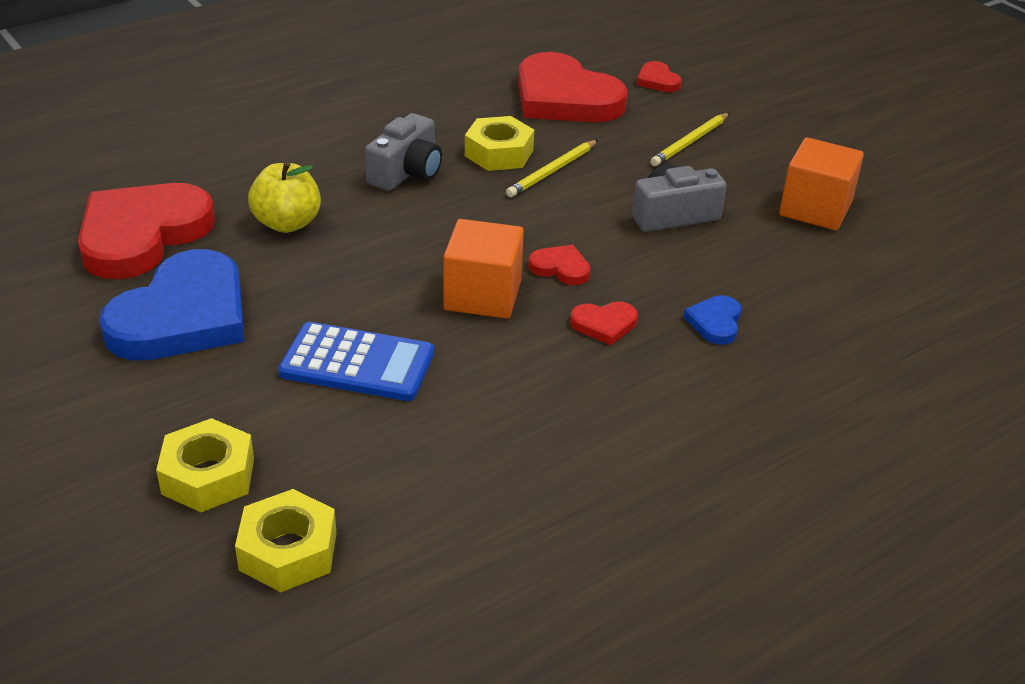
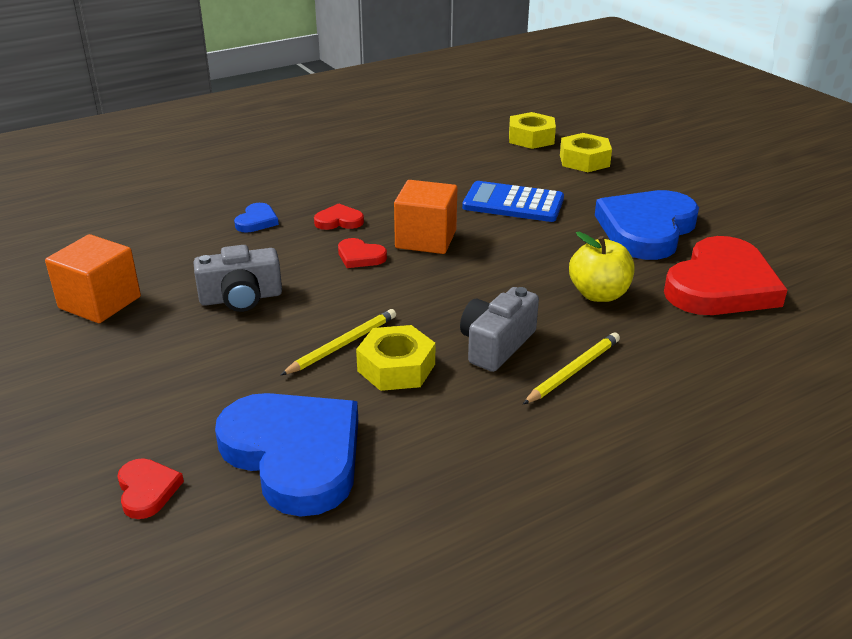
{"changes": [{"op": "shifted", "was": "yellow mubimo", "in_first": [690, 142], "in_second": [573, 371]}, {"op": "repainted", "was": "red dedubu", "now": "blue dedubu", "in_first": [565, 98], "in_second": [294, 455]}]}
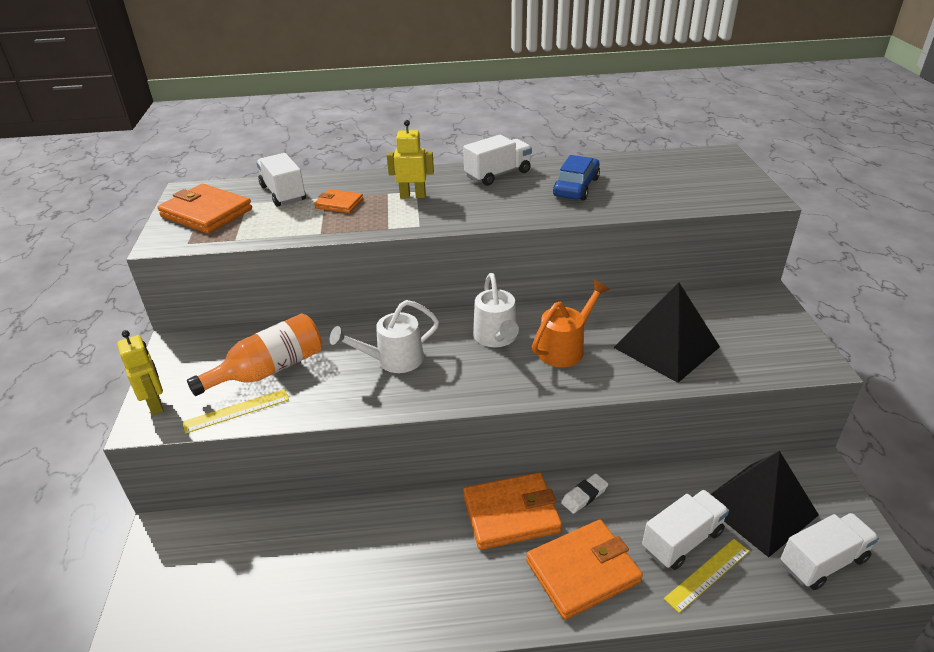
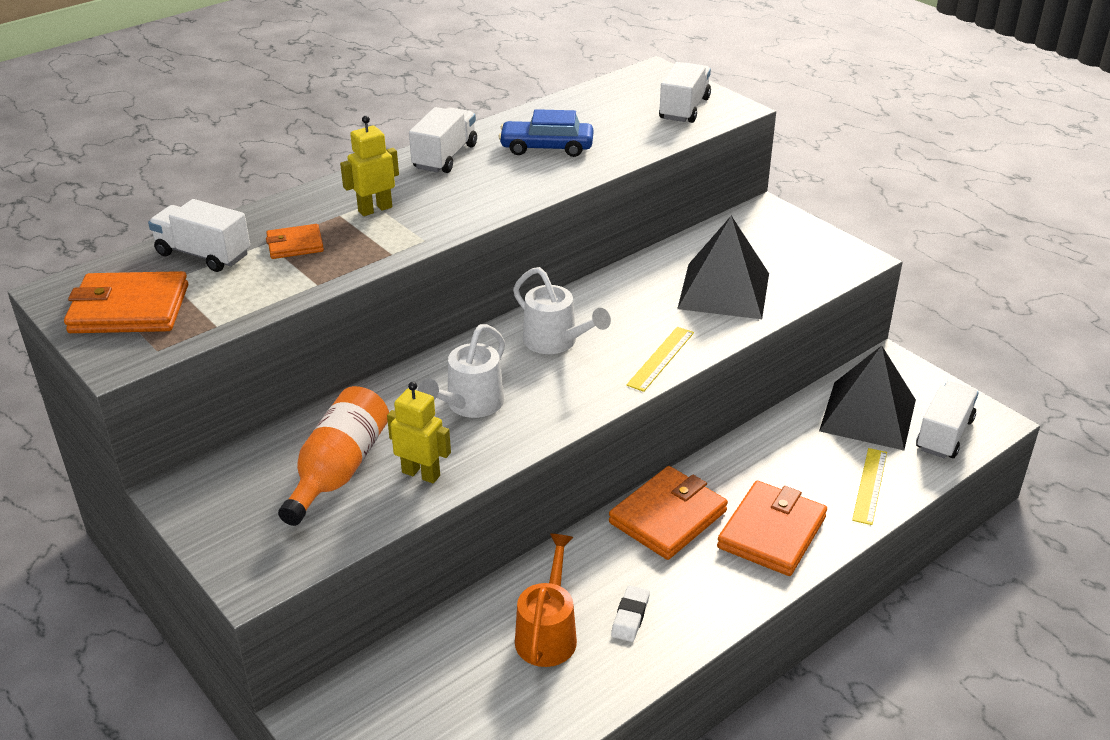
{"changes": [{"op": "shifted", "was": "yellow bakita", "in_first": [155, 404], "in_second": [421, 474]}, {"op": "shifted", "was": "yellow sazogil", "in_first": [236, 411], "in_second": [661, 358]}, {"op": "shifted", "was": "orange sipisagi", "in_first": [565, 348], "in_second": [548, 633]}, {"op": "shifted", "was": "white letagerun", "in_first": [584, 496], "in_second": [630, 617]}, {"op": "shifted", "was": "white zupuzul", "in_first": [682, 540], "in_second": [684, 109]}, {"op": "rotated", "was": "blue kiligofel", "in_first": [576, 187], "in_second": [546, 147], "clockwise": -75}]}
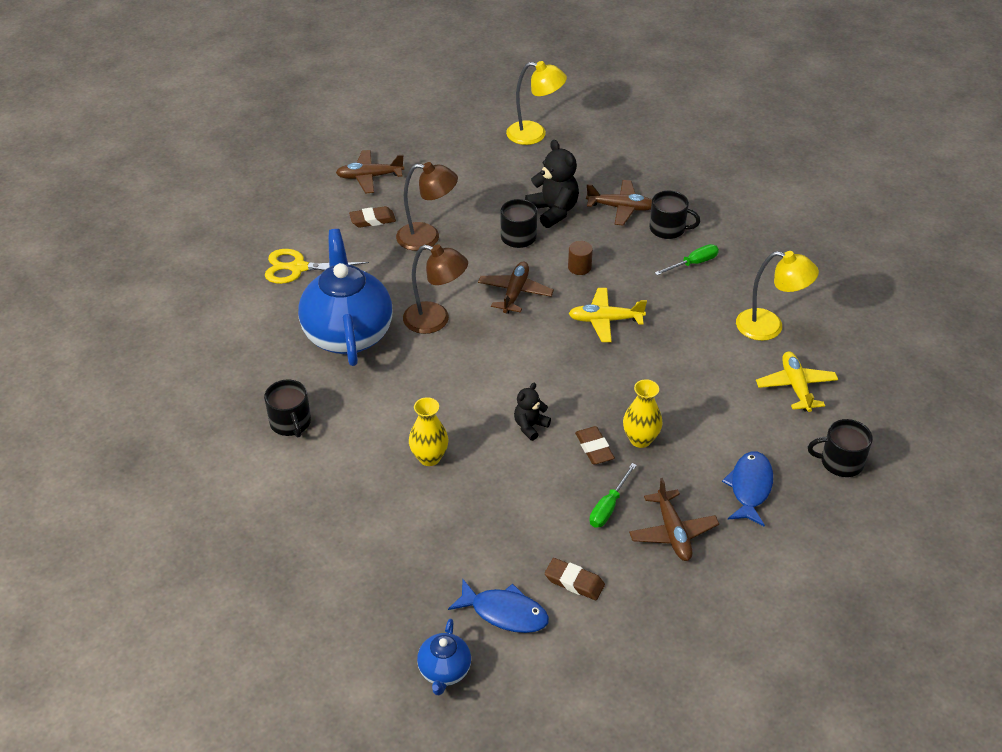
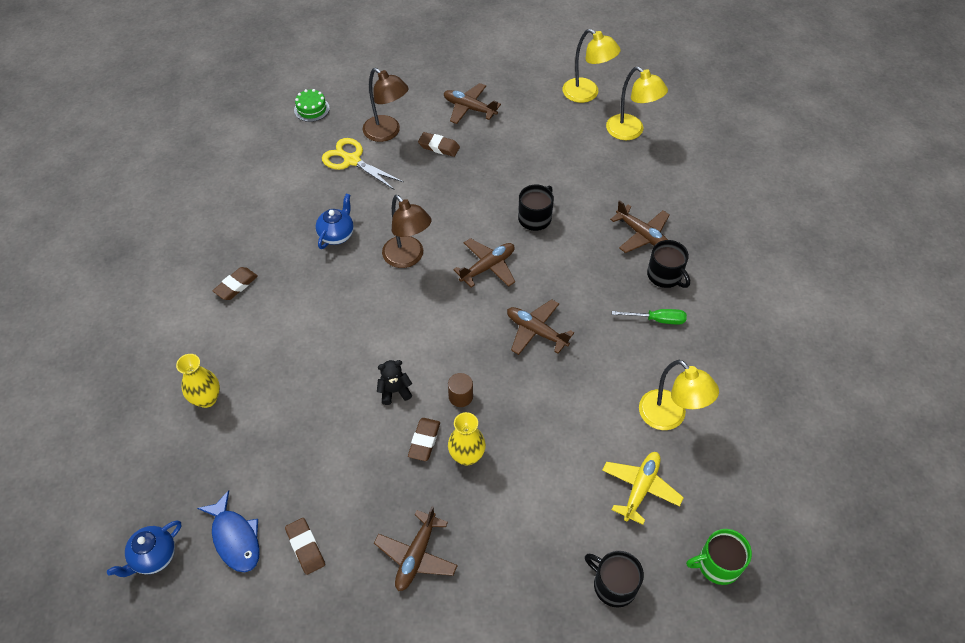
{"changes": [{"op": "gone", "was": "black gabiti", "in_first": [553, 211]}, {"op": "gone", "was": "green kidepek", "in_first": [608, 507]}, {"op": "gone", "was": "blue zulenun", "in_first": [750, 487]}, {"op": "new", "now": "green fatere", "in_second": [311, 109]}, {"op": "new", "now": "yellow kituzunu", "in_second": [587, 94]}, {"op": "new", "now": "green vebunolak", "in_second": [717, 564]}, {"op": "shifted", "was": "brown kituzunu", "in_first": [427, 238], "in_second": [387, 133]}, {"op": "shifted", "was": "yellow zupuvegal", "in_first": [429, 457], "in_second": [207, 399]}, {"op": "shifted", "was": "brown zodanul", "in_first": [579, 267], "in_second": [460, 396]}, {"op": "swapped", "was": "black vebunolak", "now": "brown letagerun", "in_first": [290, 423], "in_second": [236, 286]}, {"op": "repainted", "was": "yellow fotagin", "now": "brown fotagin", "in_first": [605, 320], "in_second": [536, 331]}, {"op": "scaled", "was": "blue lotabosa", "in_first": [348, 334], "in_second": [337, 235], "ratio": 0.46}]}
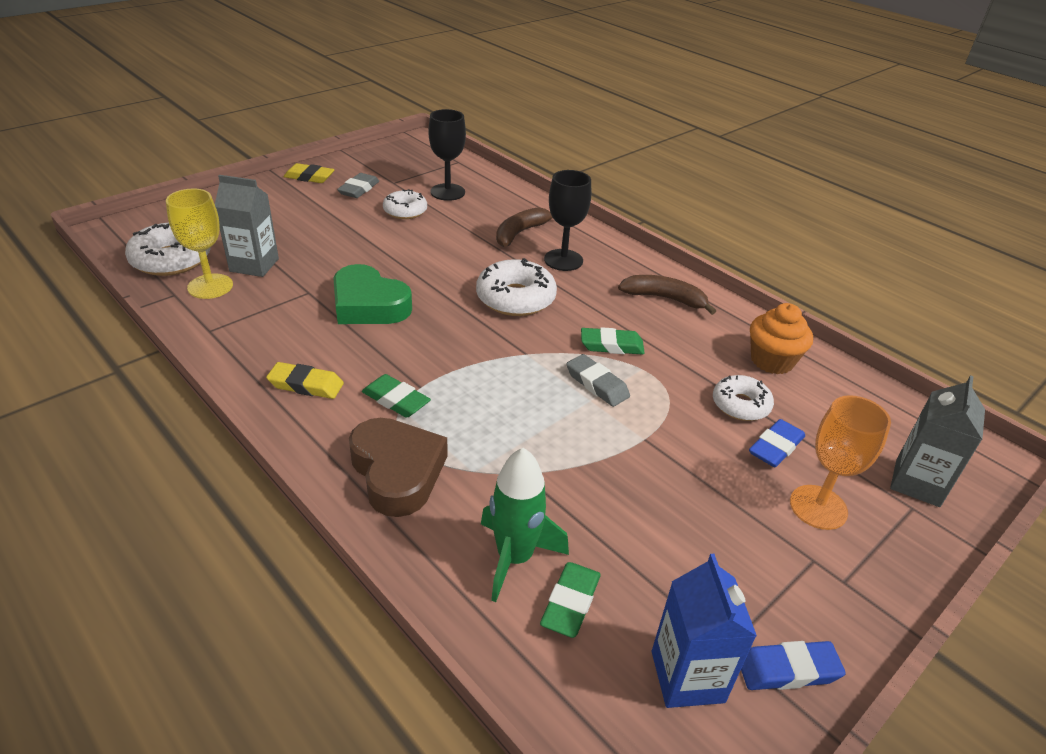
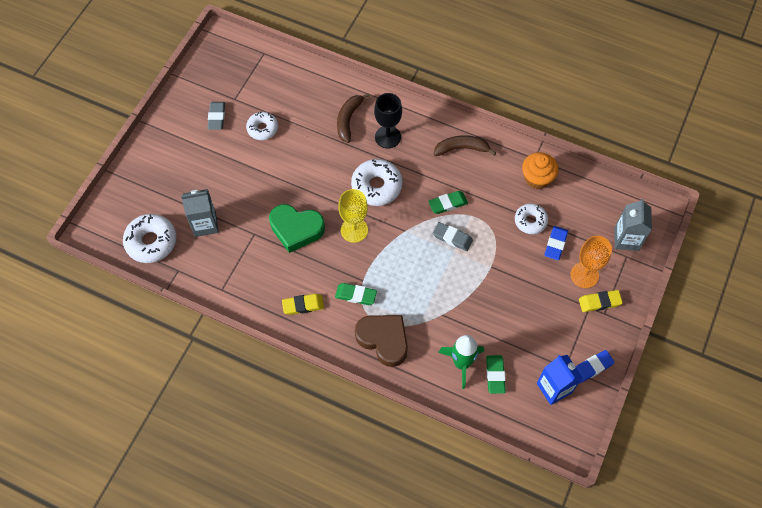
{"changes": [{"op": "gone", "was": "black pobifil", "in_first": [447, 192]}, {"op": "shifted", "was": "yellow pobifil", "in_first": [210, 286], "in_second": [354, 230]}, {"op": "shifted", "was": "yellow letagerun", "in_first": [309, 177], "in_second": [599, 302]}]}
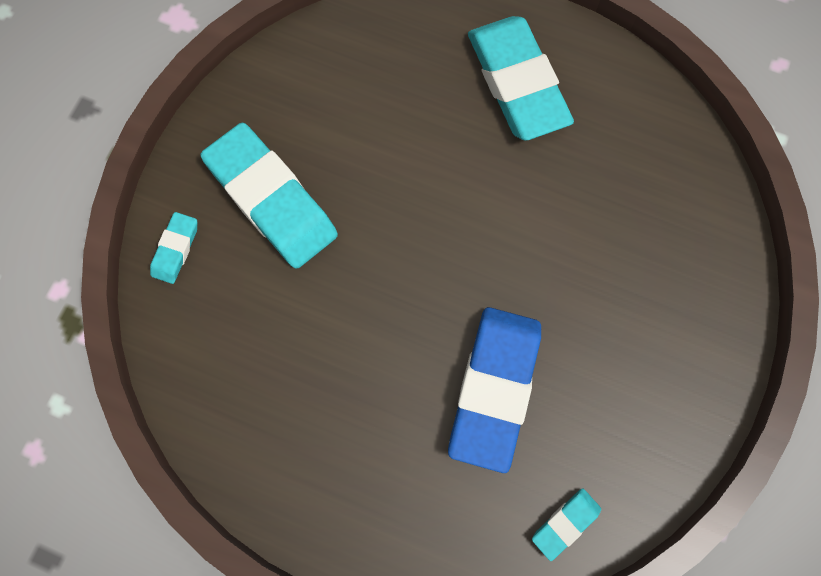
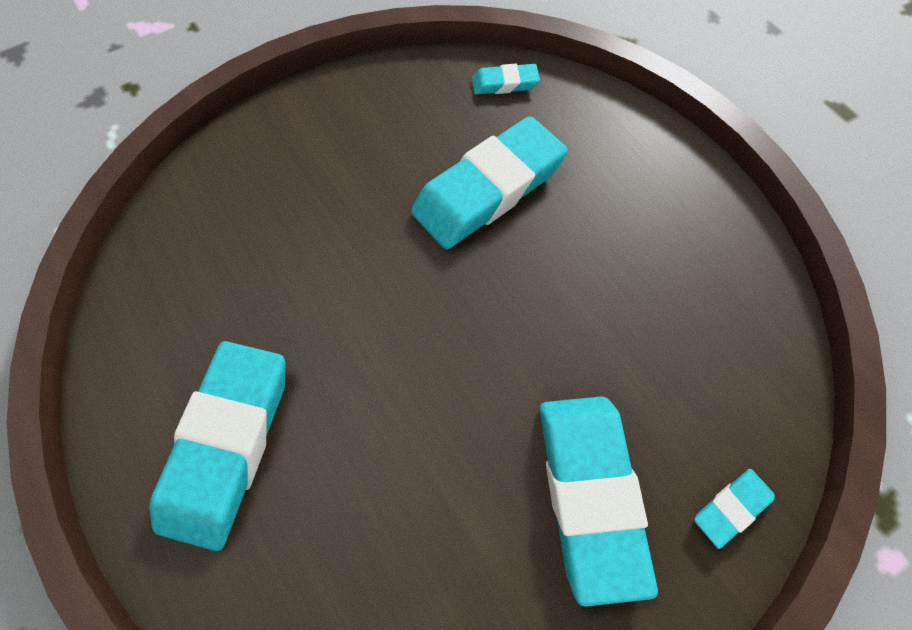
{"changes": [{"op": "repainted", "was": "blue letagerun", "now": "turquoise letagerun", "in_first": [494, 388], "in_second": [488, 190]}]}
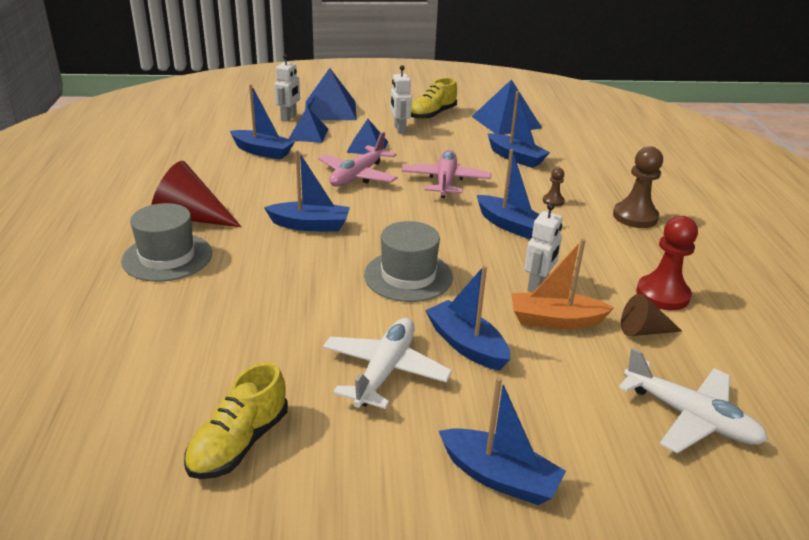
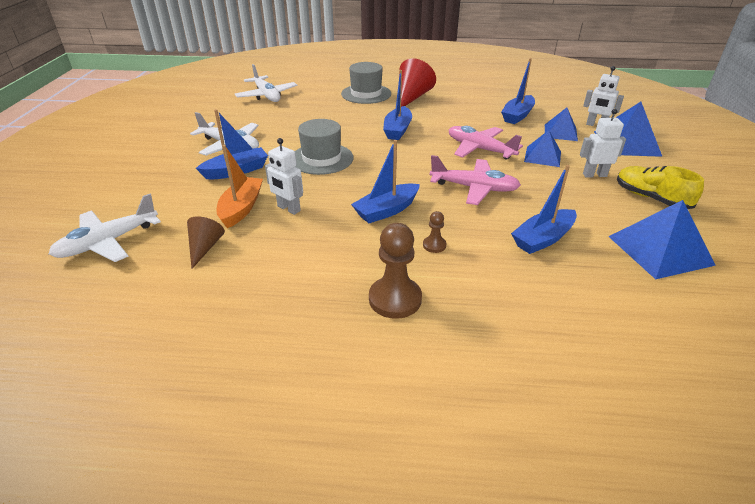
{"changes": [{"op": "gone", "was": "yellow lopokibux", "in_first": [239, 443]}, {"op": "gone", "was": "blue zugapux", "in_first": [499, 477]}, {"op": "gone", "was": "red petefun", "in_first": [662, 294]}, {"op": "new", "now": "white fotagin", "in_second": [267, 95]}]}
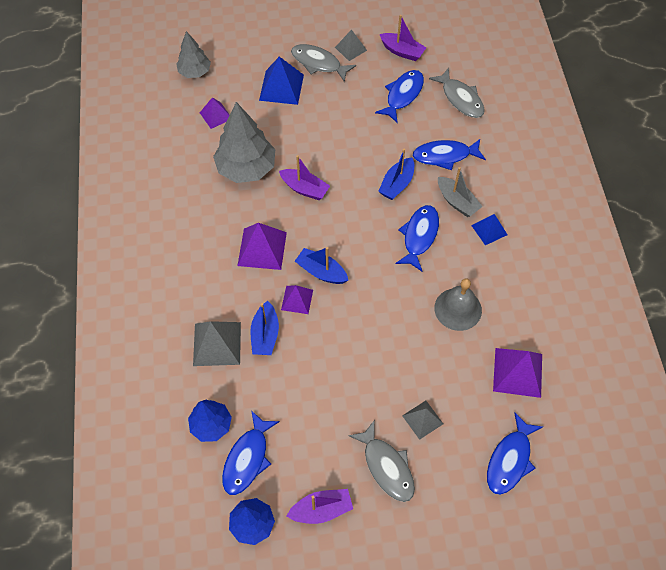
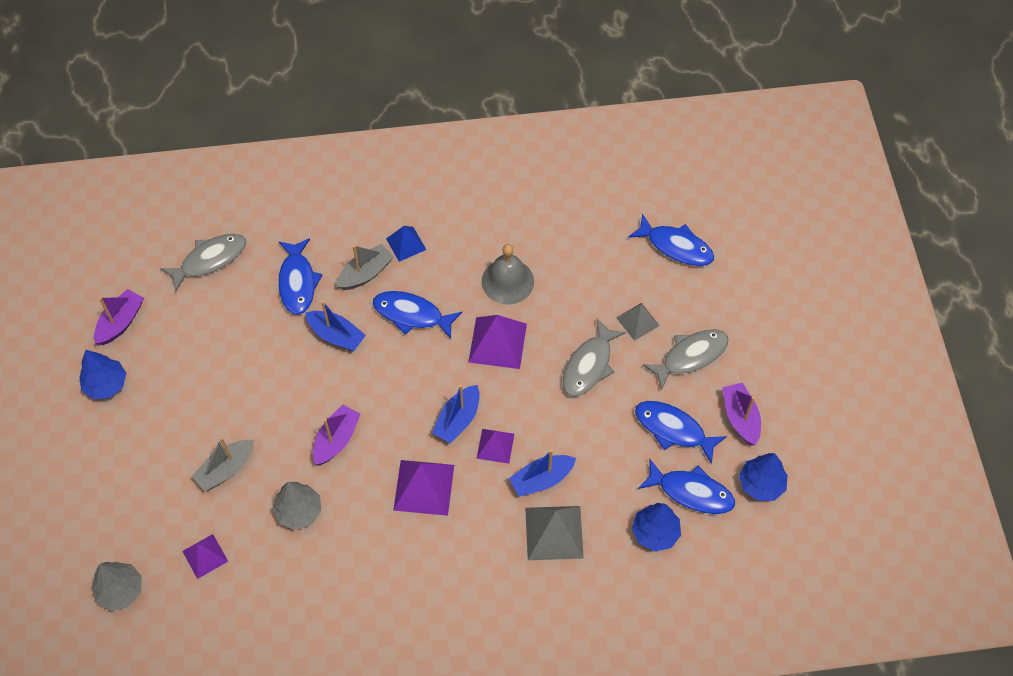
{"changes": [{"op": "gone", "was": "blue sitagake", "in_first": [281, 87]}, {"op": "new", "now": "grey zugapux", "in_second": [226, 469]}, {"op": "shifted", "was": "grey zulenun", "in_first": [318, 63], "in_second": [589, 365]}, {"op": "shifted", "was": "blue zulenun", "in_first": [403, 95], "in_second": [673, 429]}, {"op": "shifted", "was": "purple sitagake", "in_first": [517, 372], "in_second": [497, 343]}, {"op": "swapped", "was": "grey sitagake", "now": "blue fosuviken", "in_first": [351, 48], "in_second": [106, 384]}, {"op": "rotated", "was": "blue zugapux", "in_first": [265, 335], "in_second": [541, 479], "clockwise": 150}, {"op": "scaled", "was": "grey fosuviken", "in_first": [246, 168], "in_second": [299, 511], "ratio": 0.6}]}
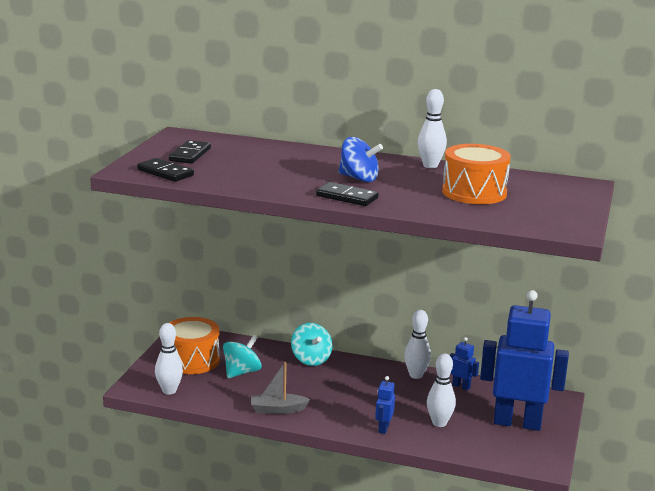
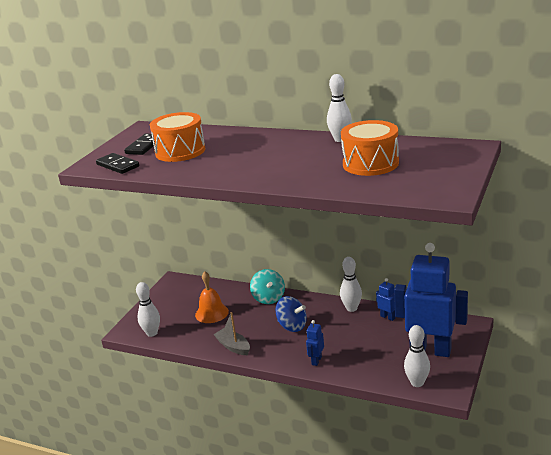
{"changes": [{"op": "gone", "was": "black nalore", "in_first": [347, 197]}, {"op": "shifted", "was": "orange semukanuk", "in_first": [192, 360], "in_second": [180, 151]}, {"op": "shifted", "was": "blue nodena", "in_first": [359, 178], "in_second": [292, 326]}, {"op": "shifted", "was": "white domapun", "in_first": [439, 423], "in_second": [417, 383]}, {"op": "swapped", "was": "turquoise nodena", "now": "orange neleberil", "in_first": [242, 372], "in_second": [211, 313]}, {"op": "rotated", "was": "grey zugapux", "in_first": [277, 410], "in_second": [233, 346], "clockwise": 45}]}
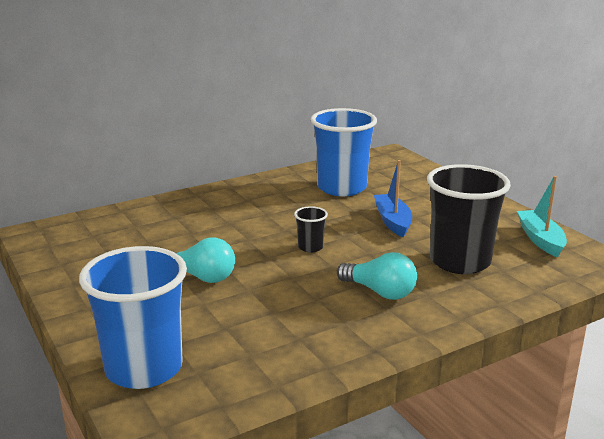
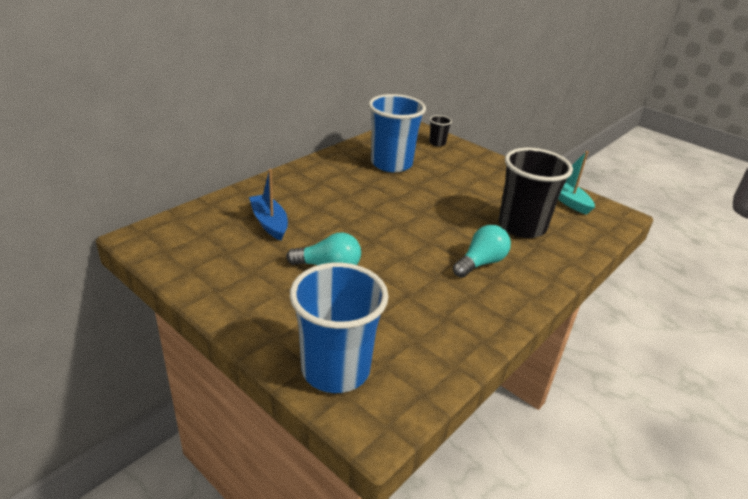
{"changes": [{"op": "shifted", "was": "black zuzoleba", "in_first": [310, 247], "in_second": [437, 143]}, {"op": "shifted", "was": "blue zugapux", "in_first": [392, 221], "in_second": [269, 223]}, {"op": "rotated", "was": "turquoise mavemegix", "in_first": [380, 292], "in_second": [480, 263], "clockwise": -60}]}
